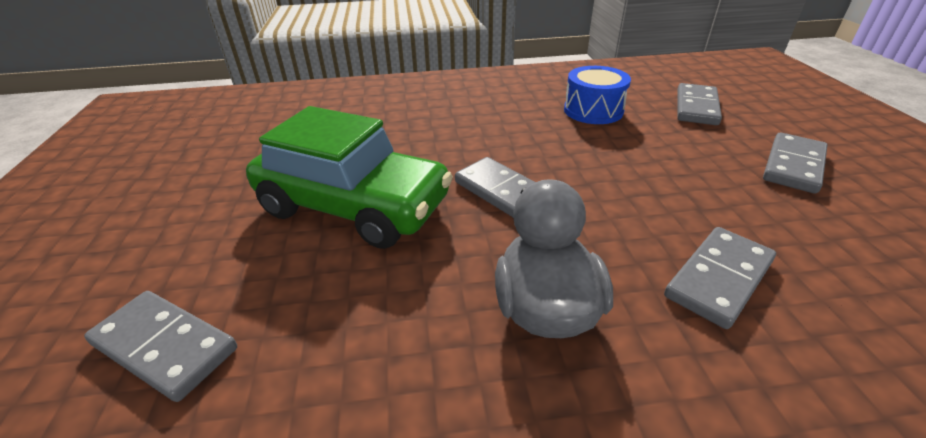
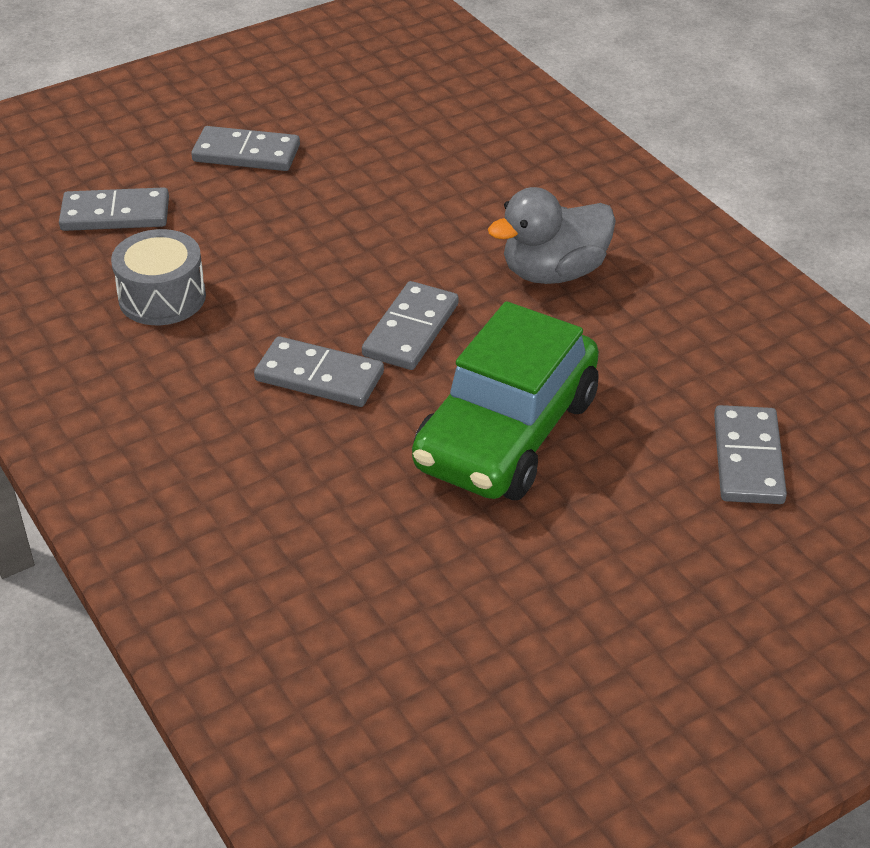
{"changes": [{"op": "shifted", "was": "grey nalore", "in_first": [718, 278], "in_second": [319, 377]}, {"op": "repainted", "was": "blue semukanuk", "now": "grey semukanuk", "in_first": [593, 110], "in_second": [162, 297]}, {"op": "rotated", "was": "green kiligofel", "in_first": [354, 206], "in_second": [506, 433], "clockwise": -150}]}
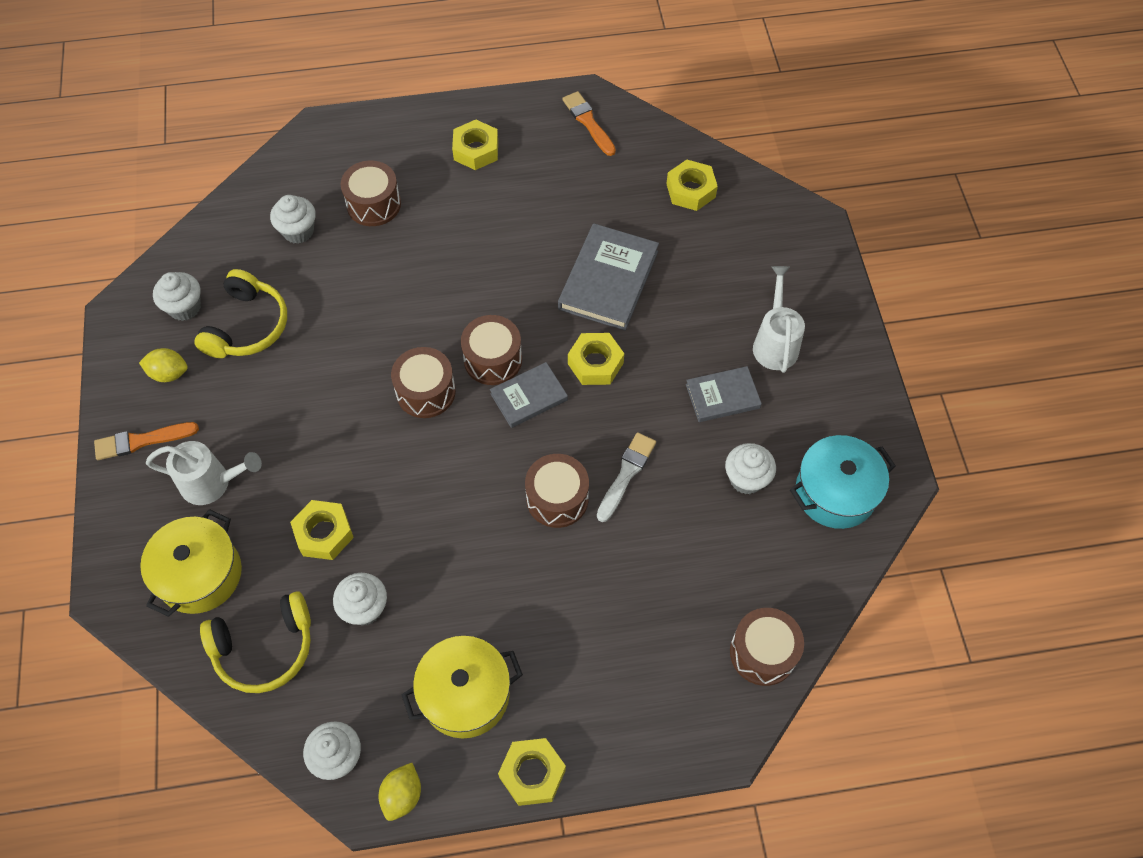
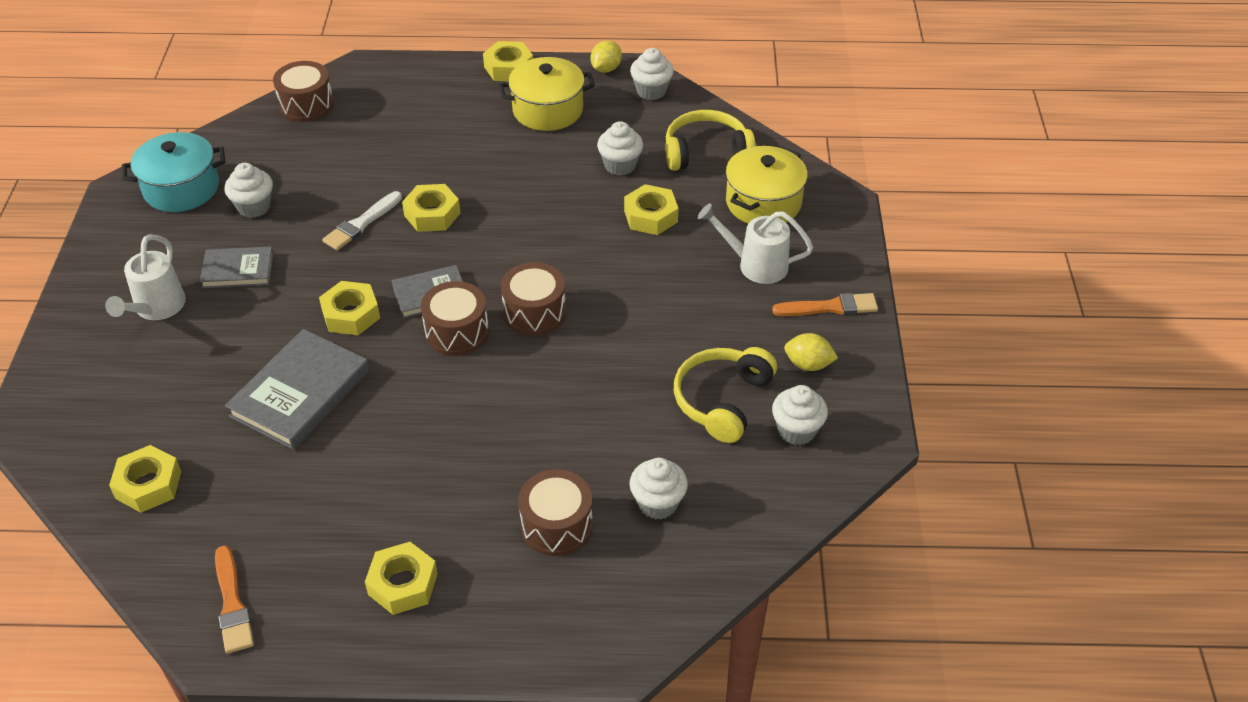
{"changes": [{"op": "swapped", "was": "brown semukanuk", "now": "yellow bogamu", "in_first": [557, 498], "in_second": [432, 214]}]}
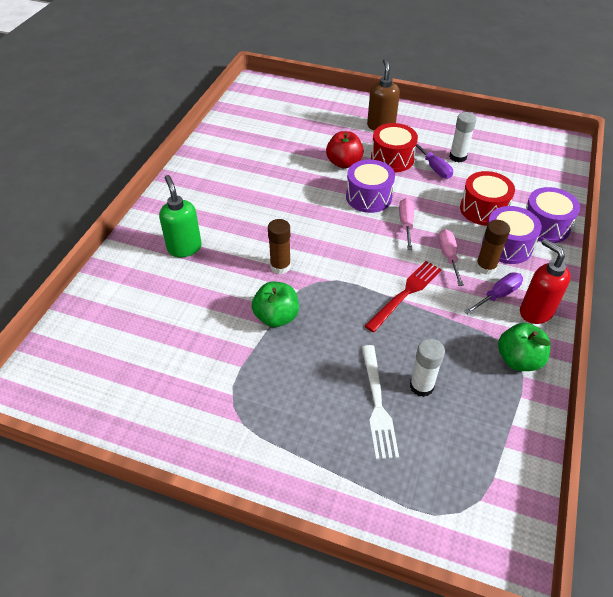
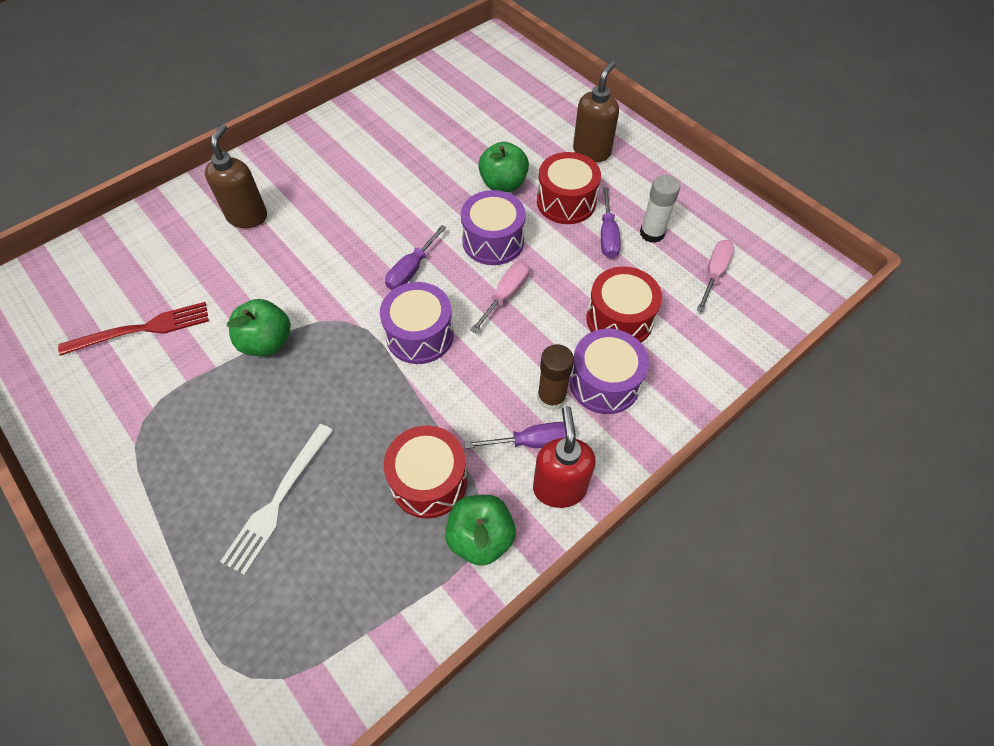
{"changes": [{"op": "gone", "was": "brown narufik", "in_first": [280, 266]}, {"op": "gone", "was": "white narufik", "in_first": [421, 386]}, {"op": "new", "now": "red semukanuk", "in_second": [429, 481]}, {"op": "new", "now": "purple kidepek", "in_second": [411, 270]}, {"op": "shifted", "was": "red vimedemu", "in_first": [405, 293], "in_second": [142, 329]}, {"op": "shifted", "was": "pink kidepek", "in_first": [448, 256], "in_second": [714, 274]}, {"op": "shifted", "was": "purple semukanuk", "in_first": [545, 226], "in_second": [420, 335]}, {"op": "repainted", "was": "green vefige", "now": "brown vefige", "in_first": [184, 248], "in_second": [247, 216]}, {"op": "repainted", "was": "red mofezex", "now": "green mofezex", "in_first": [344, 163], "in_second": [503, 184]}]}
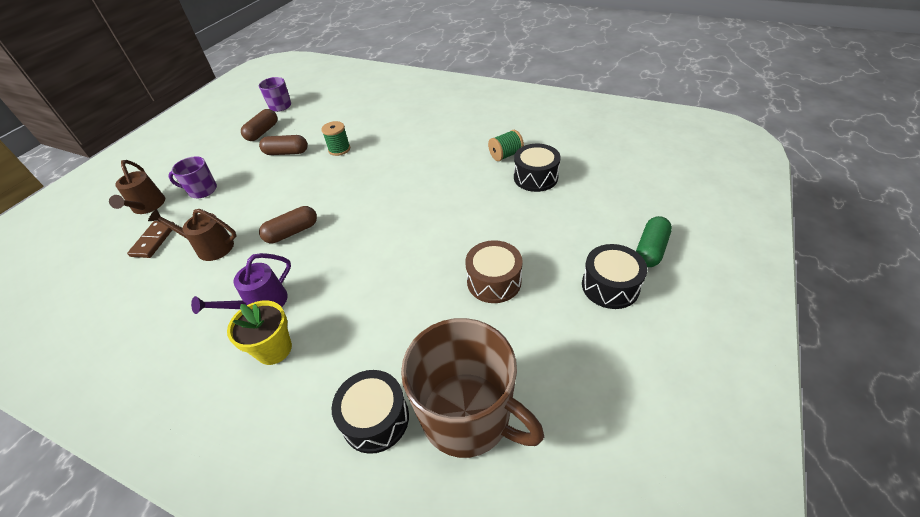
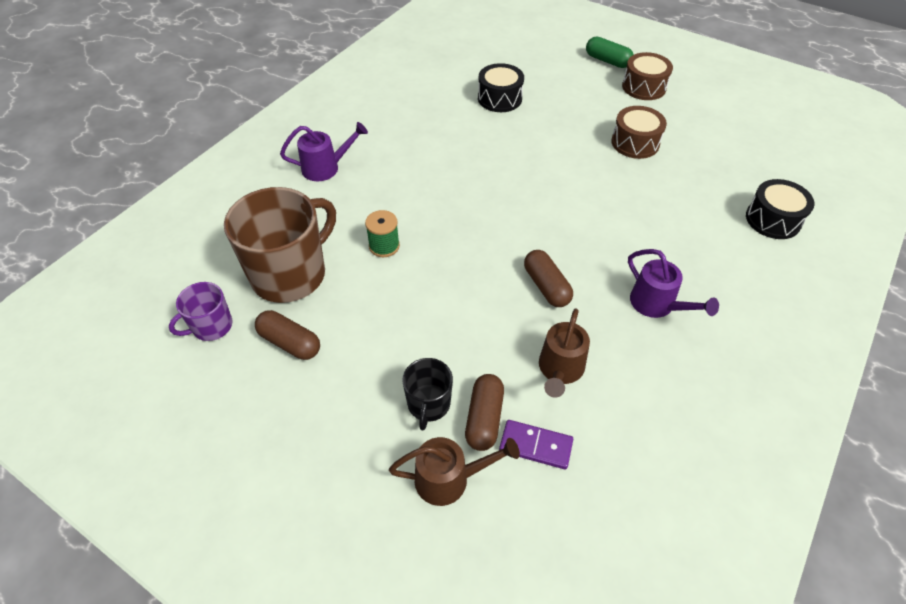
{"changes": [{"op": "gone", "was": "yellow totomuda", "in_first": [274, 349]}, {"op": "gone", "was": "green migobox", "in_first": [505, 155]}, {"op": "new", "now": "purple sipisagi", "in_second": [326, 168]}, {"op": "shifted", "was": "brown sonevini", "in_first": [286, 152], "in_second": [484, 418]}, {"op": "shifted", "was": "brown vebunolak", "in_first": [468, 415], "in_second": [290, 274]}, {"op": "repainted", "was": "brown nalore", "now": "purple nalore", "in_first": [153, 241], "in_second": [535, 446]}, {"op": "repainted", "was": "purple vebunolak", "now": "black vebunolak", "in_first": [202, 190], "in_second": [428, 404]}, {"op": "repainted", "was": "black semukanuk", "now": "brown semukanuk", "in_first": [610, 286], "in_second": [644, 87]}]}
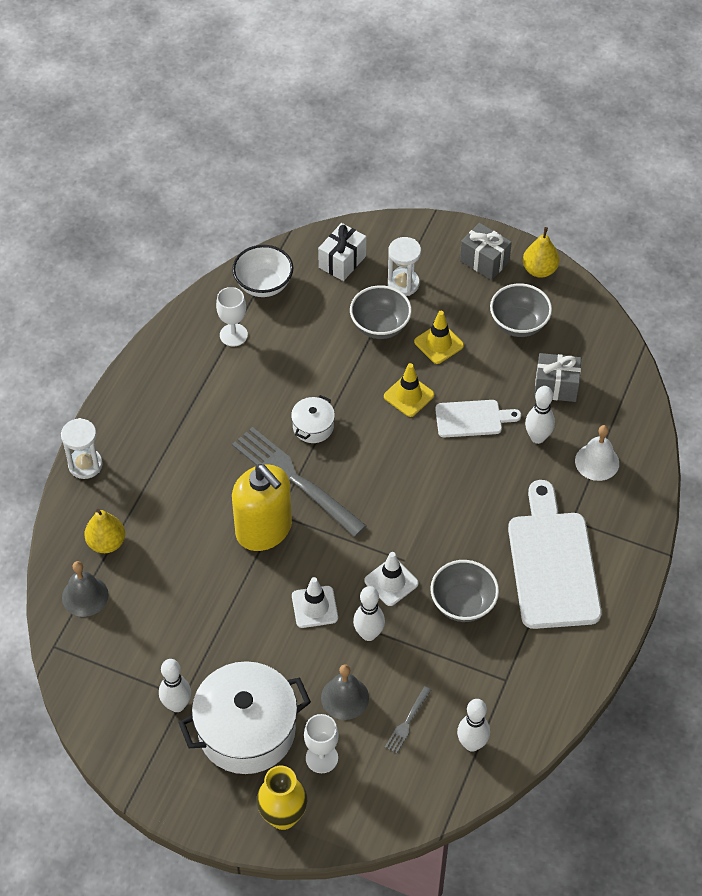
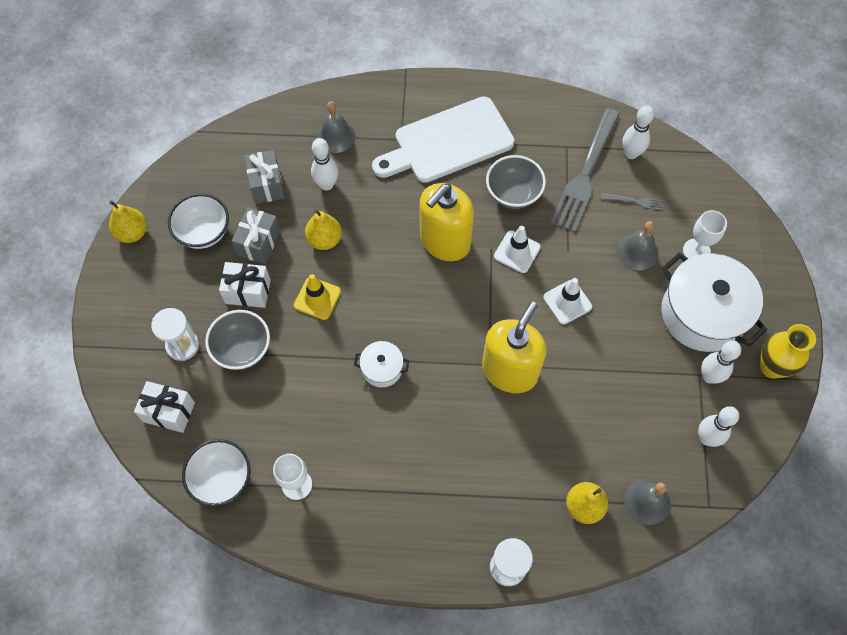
{"changes": [{"op": "new", "now": "yellow vefige", "in_second": [445, 241]}, {"op": "shifted", "was": "grey vimedemu", "in_first": [295, 479], "in_second": [585, 173]}, {"op": "shifted", "was": "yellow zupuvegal", "in_first": [283, 816], "in_second": [772, 367]}, {"op": "shifted", "was": "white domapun", "in_first": [368, 634], "in_second": [706, 438]}, {"op": "shifted", "was": "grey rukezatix", "in_first": [484, 261], "in_second": [259, 243]}, {"op": "swapped", "was": "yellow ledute", "now": "white rukezatix", "in_first": [438, 343], "in_second": [248, 292]}, {"op": "swapped", "was": "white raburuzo", "now": "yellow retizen", "in_first": [472, 418], "in_second": [324, 240]}, {"op": "repainted", "was": "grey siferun", "now": "white siferun", "in_first": [518, 324], "in_second": [204, 232]}, {"op": "repainted", "was": "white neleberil", "now": "grey neleberil", "in_first": [597, 462], "in_second": [336, 136]}]}
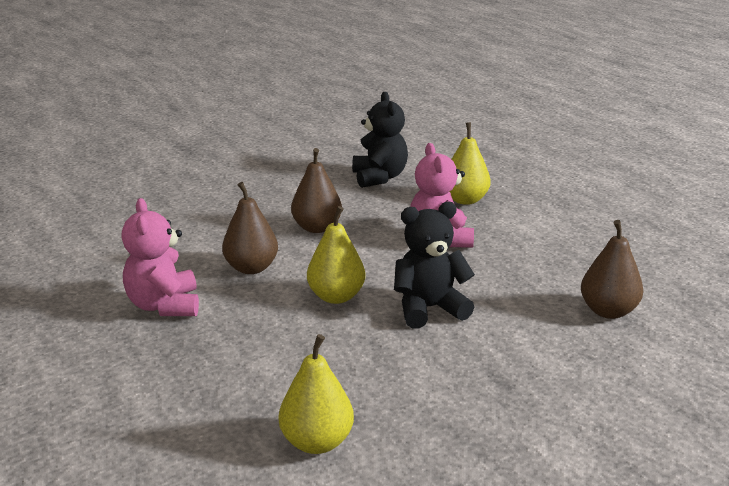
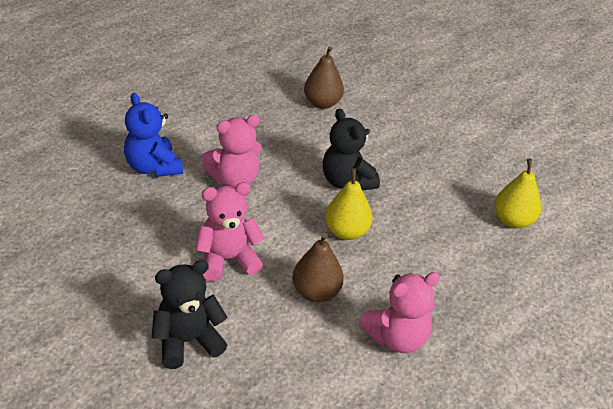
{"changes": [{"op": "shifted", "was": "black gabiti", "in_first": [379, 177], "in_second": [188, 341]}, {"op": "swapped", "was": "brown retizen", "now": "pink gabiti", "in_first": [317, 228], "in_second": [228, 259]}, {"op": "swapped", "was": "yellow retizen", "now": "blue gabiti", "in_first": [465, 200], "in_second": [153, 167]}]}
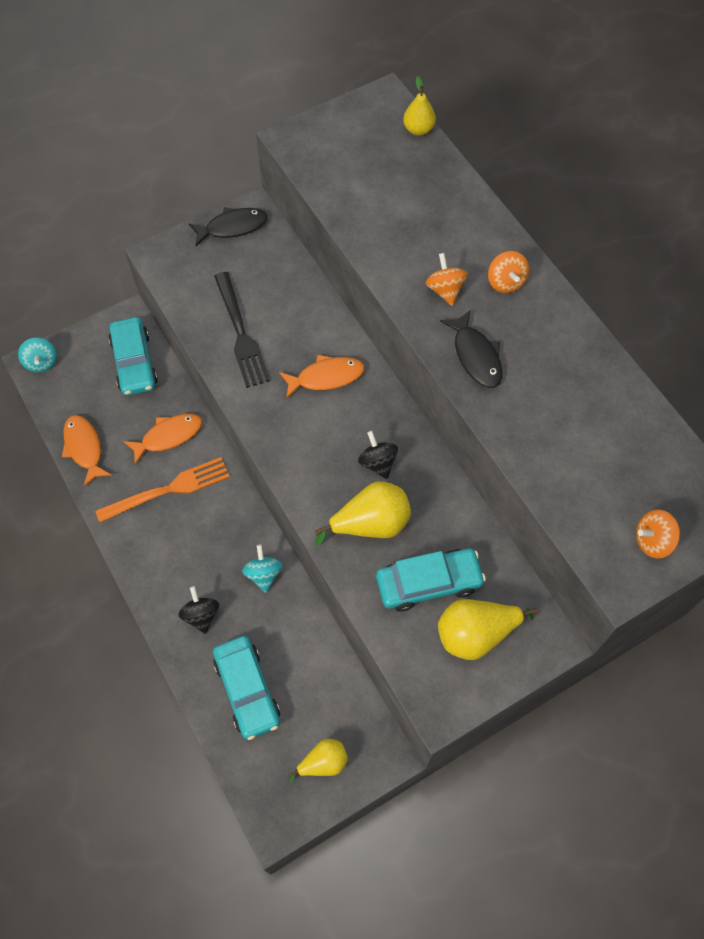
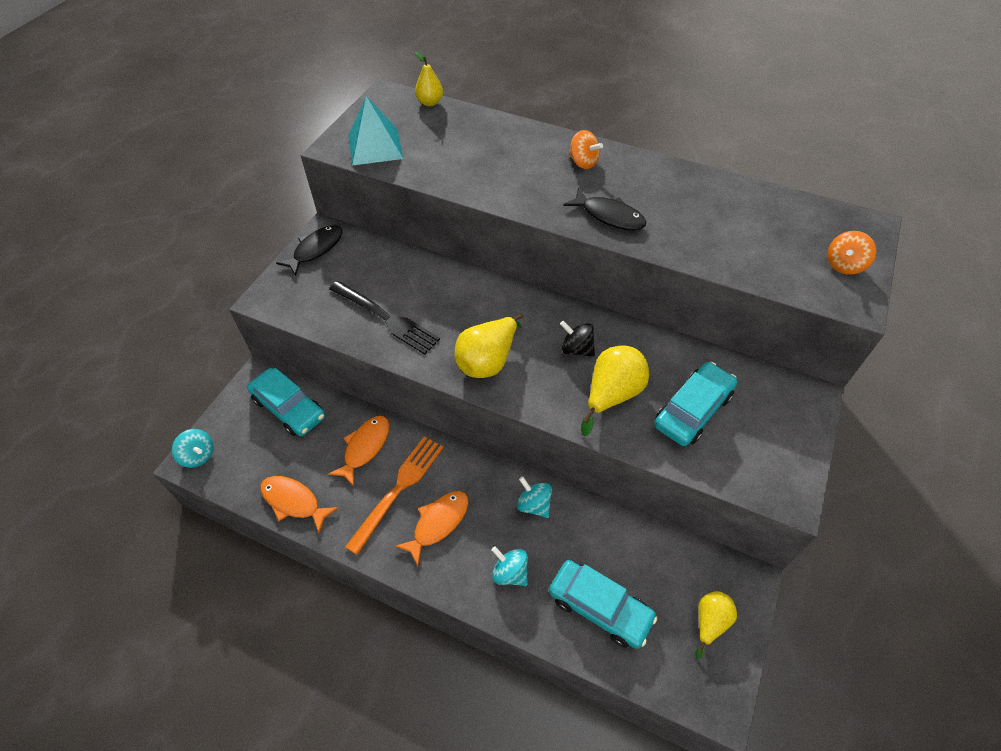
{"changes": [{"op": "gone", "was": "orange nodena", "in_first": [445, 290]}, {"op": "new", "now": "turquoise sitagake", "in_second": [375, 146]}, {"op": "shifted", "was": "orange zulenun", "in_first": [326, 377], "in_second": [438, 523]}, {"op": "shifted", "was": "yellow retizen", "in_first": [475, 634], "in_second": [488, 361]}, {"op": "repainted", "was": "black nodena", "now": "turquoise nodena", "in_first": [201, 615], "in_second": [510, 572]}]}
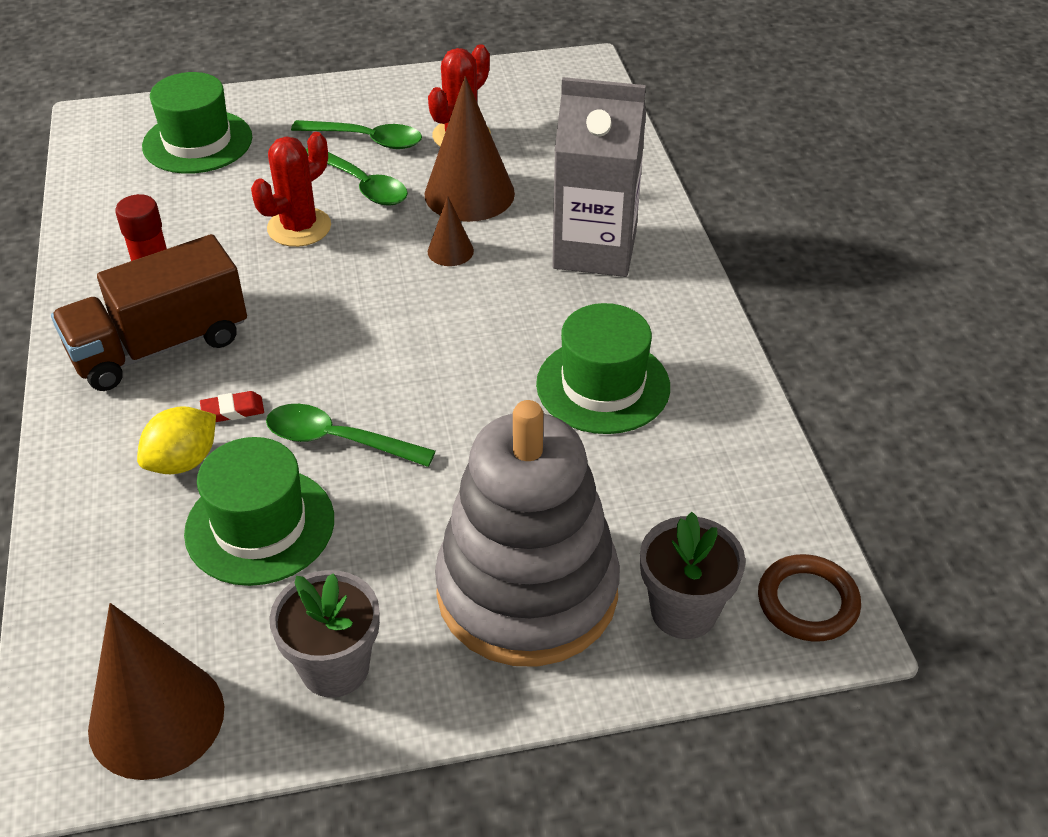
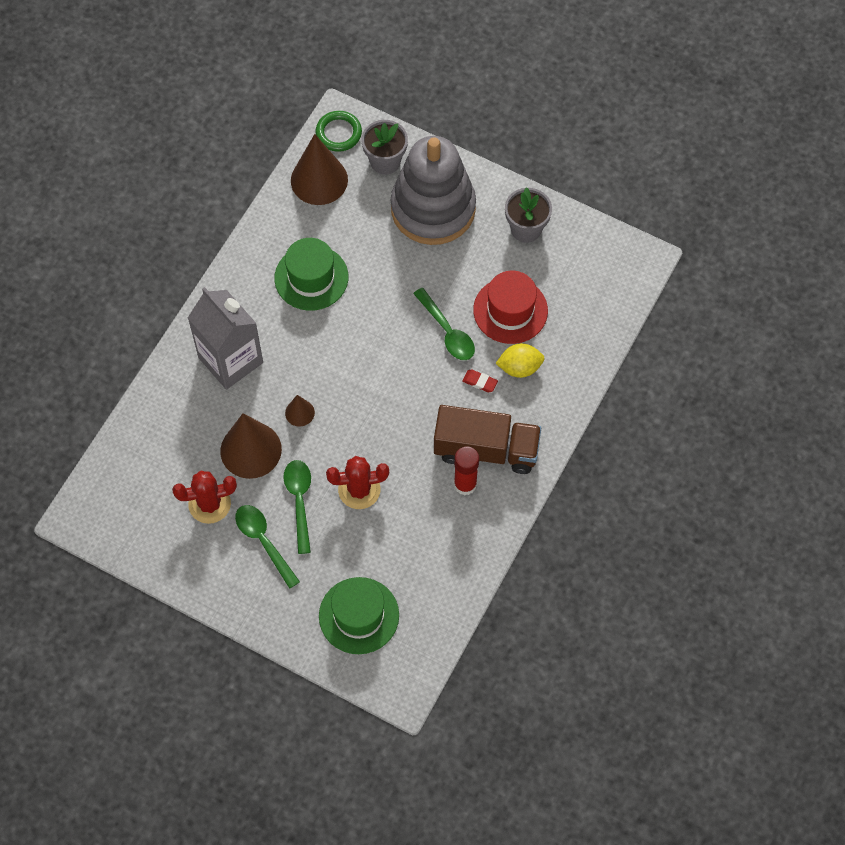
{"changes": [{"op": "shifted", "was": "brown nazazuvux", "in_first": [156, 718], "in_second": [319, 180]}, {"op": "repainted", "was": "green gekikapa", "now": "red gekikapa", "in_first": [260, 526], "in_second": [510, 310]}, {"op": "repainted", "was": "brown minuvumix", "now": "green minuvumix", "in_first": [807, 602], "in_second": [338, 133]}]}
